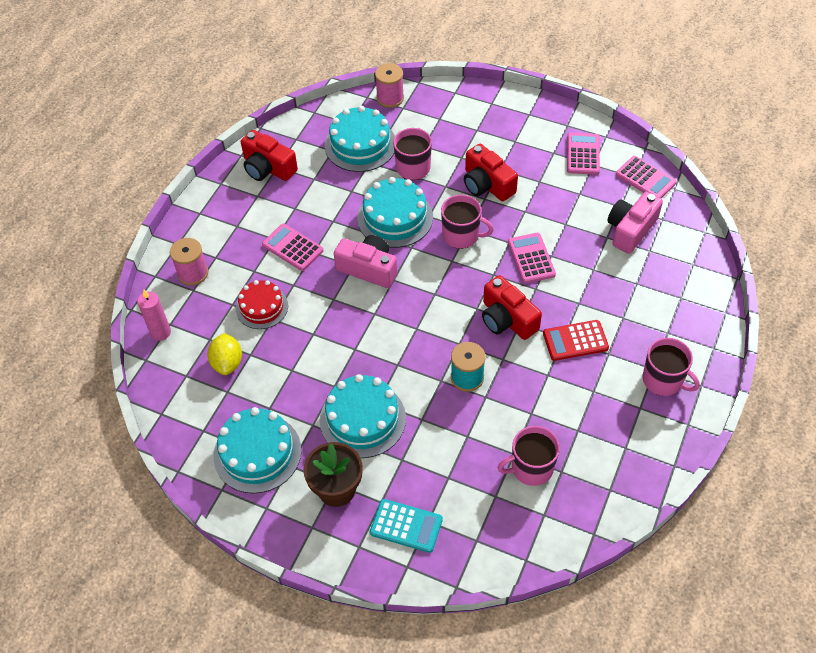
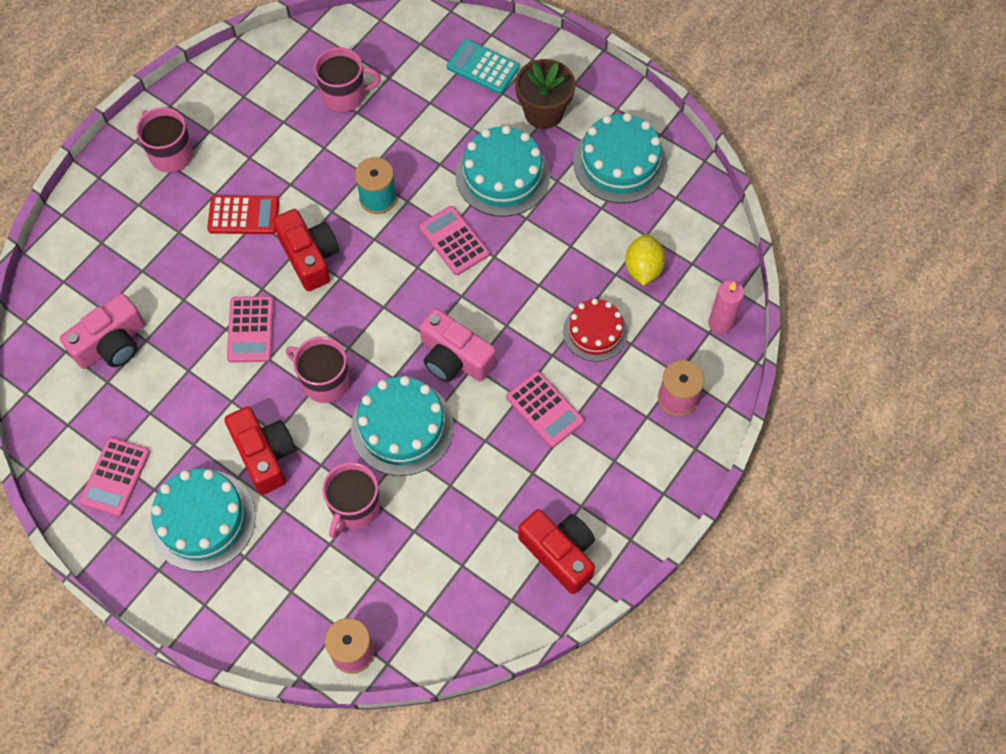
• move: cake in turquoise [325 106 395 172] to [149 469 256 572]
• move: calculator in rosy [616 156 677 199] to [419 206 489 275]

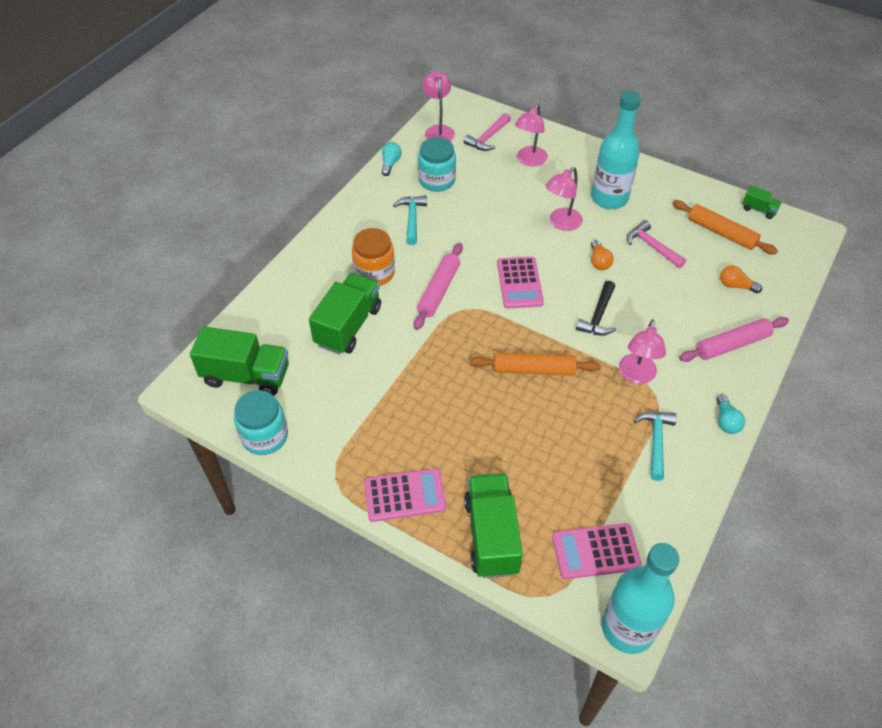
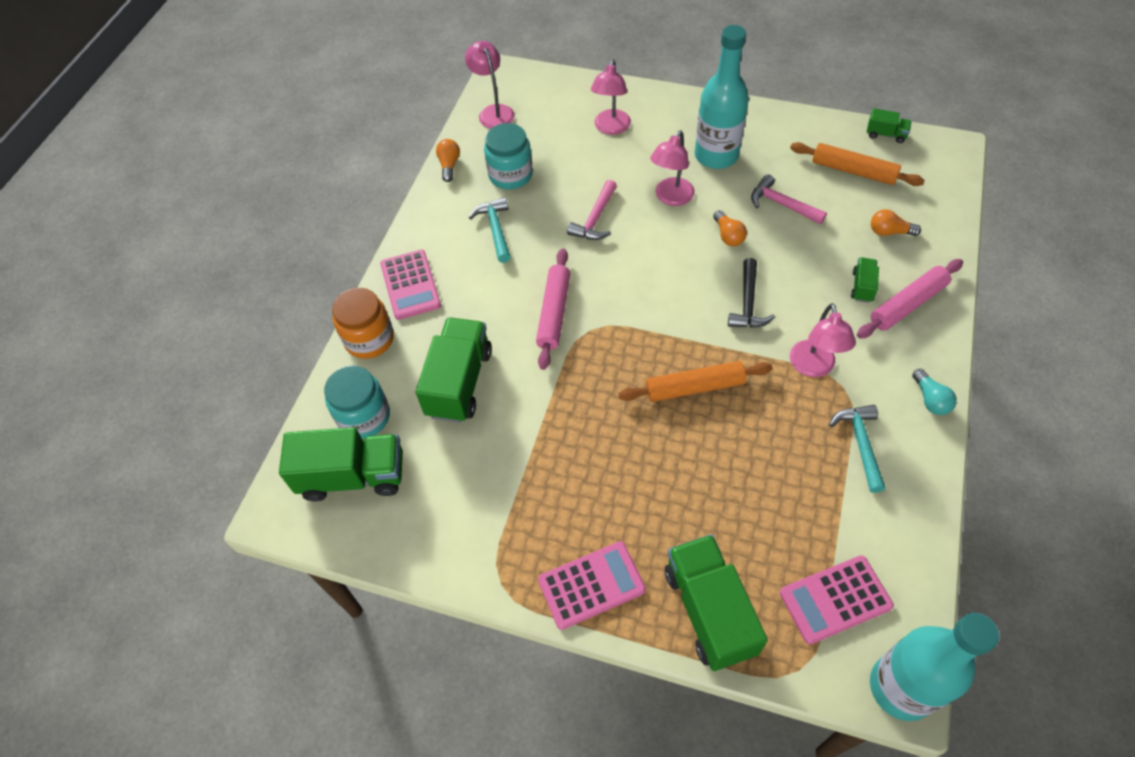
• insert: truck in emerald [851 257 879 303]
• move: jar in turquoise [234 390 288 455] to [324 366 390 439]
• move: jar in bright orange [352 228 395 286] to [332 288 394 359]
• move: claw hammer in rosy [464 113 511 151] to [567 180 617 240]
• move: calculator in rosy [497 257 544 309] to [380 250 441 320]
• recolor: light bulb in turquoise [382 142 402 176] to light bulb in bright orange [436 139 460 182]

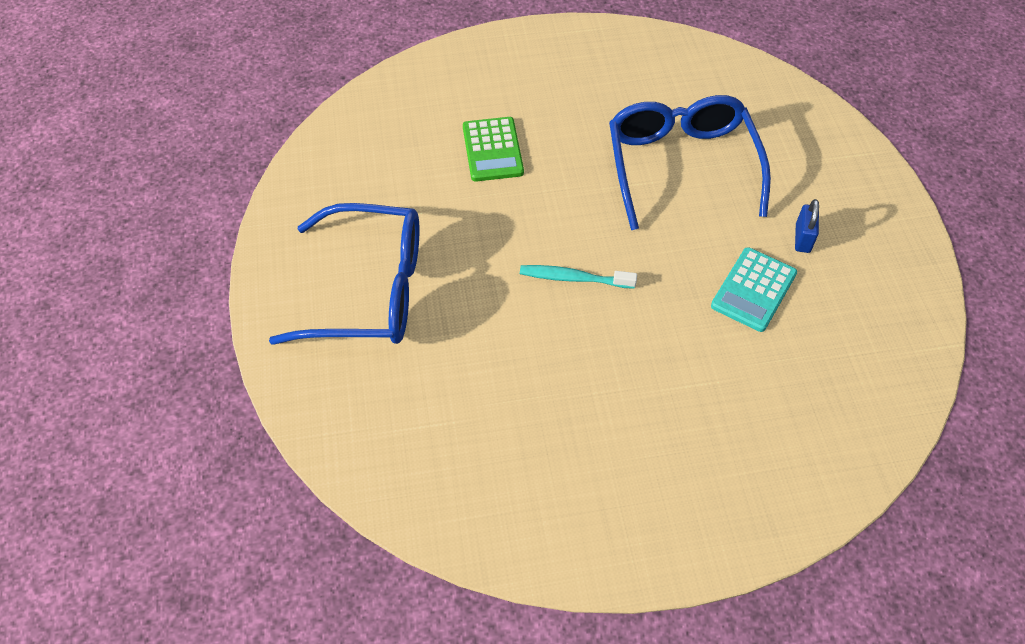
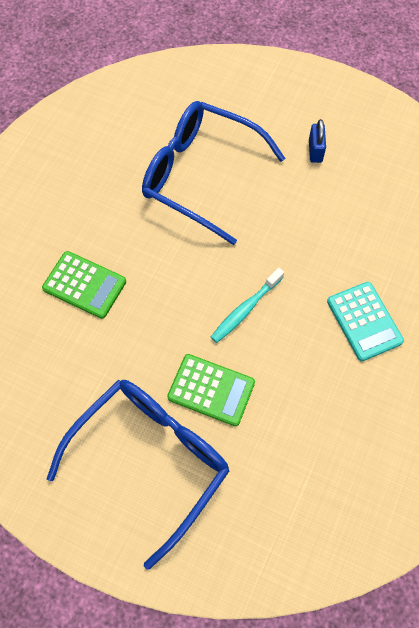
• insert: calculator in emerald [167 354 255 426]
• move: calculator in turquoise [711 247 797 332] to [327 282 404 361]
• rotate: padlock in cobalt [795 199 819 253] = [309 119 326 163] 45 degrees clockwise

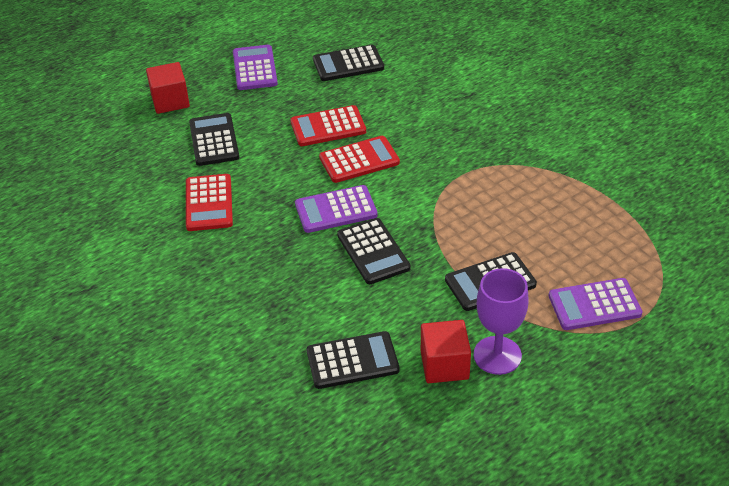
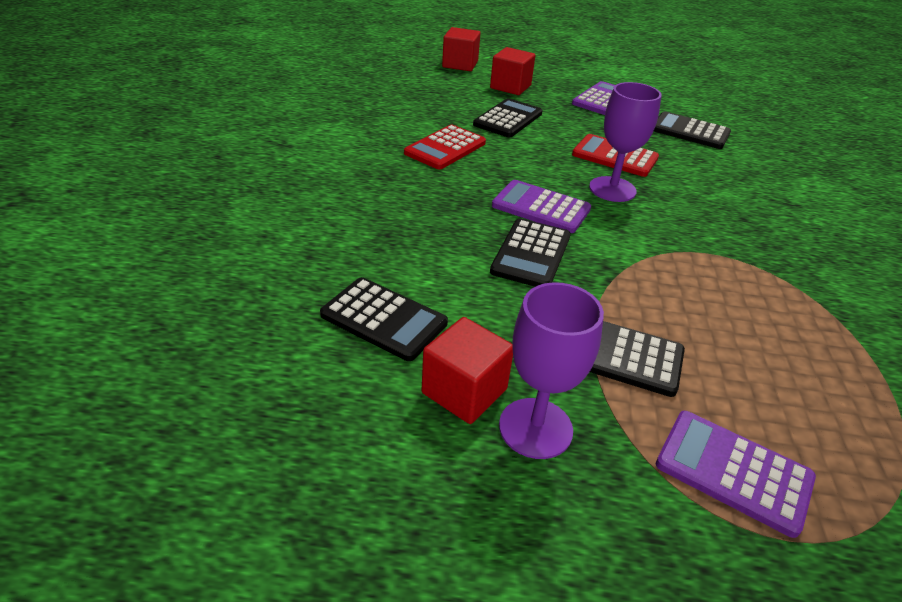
• insert: solid cube in crimson [442 27 480 71]
• replace: calculator in crimson [319 136 400 183] to chalice in violet [589 82 662 202]

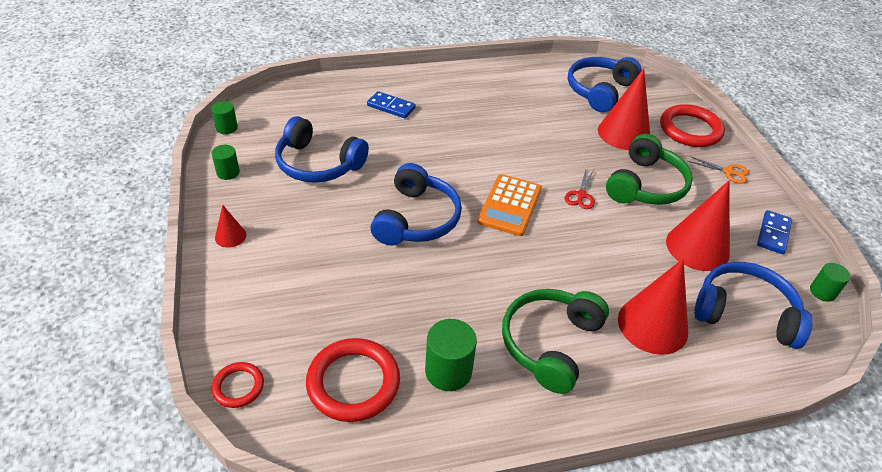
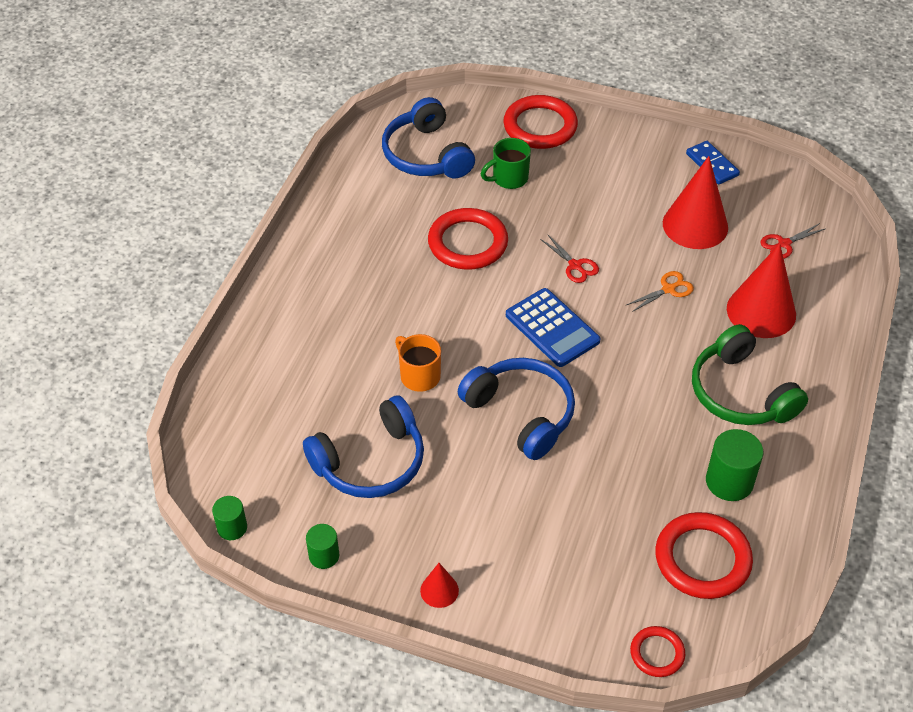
• delete: domino piece in cobalt [367 91 416 118]
• delete: headphones in emerald [606 134 693 205]
• delete: cylinder shape in emerald [810 263 851 302]
• insert: coffee mug in bright orange [395 334 441 392]
• insert: ring in crimson [428 208 508 270]
• move: pair of scissors in bright orange [688 156 749 184] to [627 271 694 312]
• replace: cone shape in crimson [598 68 650 150] to coffee mug in emerald [481 138 531 189]
• replace: headphones in cobalt [694 262 813 349] to pair of scissors in crimson [760 223 826 259]
• recolor: calculator in bright orange [477 174 542 236] to calculator in cobalt [506 288 601 367]

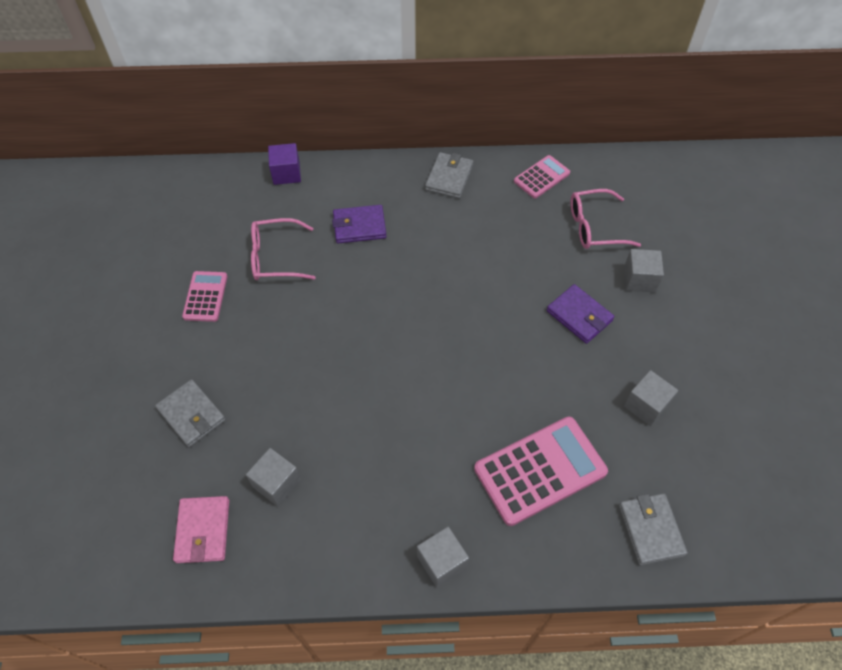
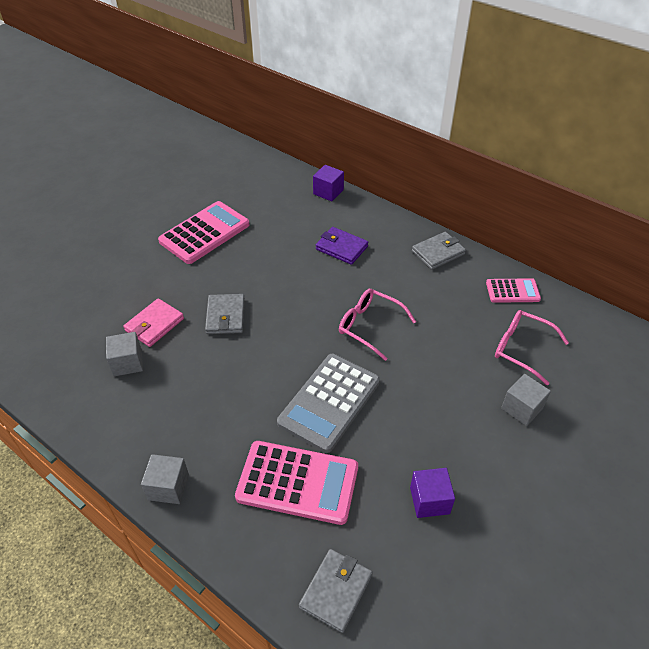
• delete: card wallet in violet [547 284 614 344]
• insert: calculator in gray [277 354 380 453]
• move: card wallet in gray [155 379 226 448] to [205 294 245 334]
• move: card wallet in rosy [173 496 229 563] to [123 298 184 347]
• move: eyeglasses in rosy [251 218 316 280] to [339 289 416 361]
• recolor: solid cube in gray [624 370 678 426] to solid cube in violet [410 468 455 518]
• resize: calculator in rosy [182 271 228 322] = [158 201 250 264] x1.79

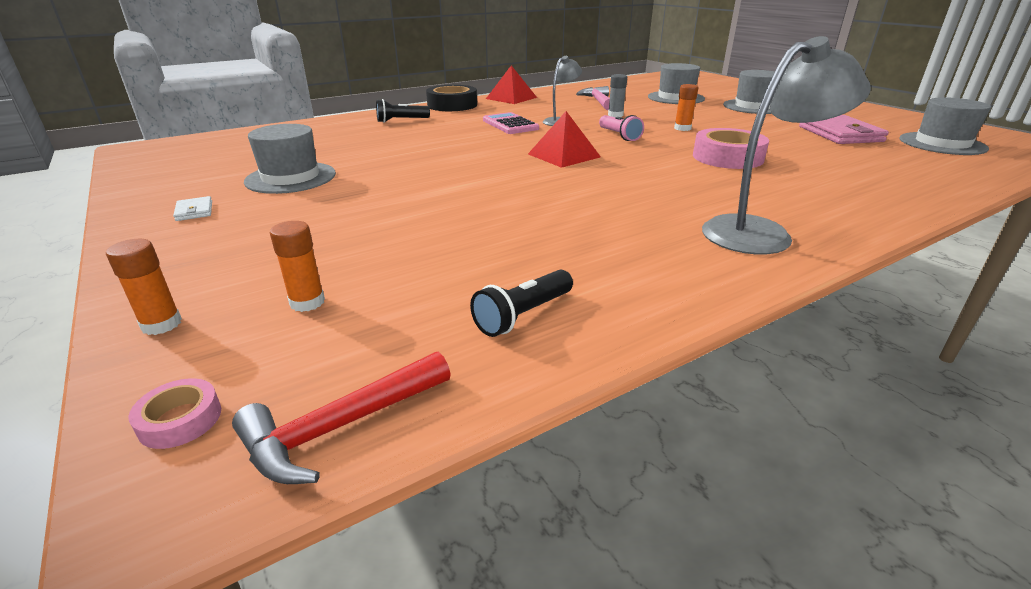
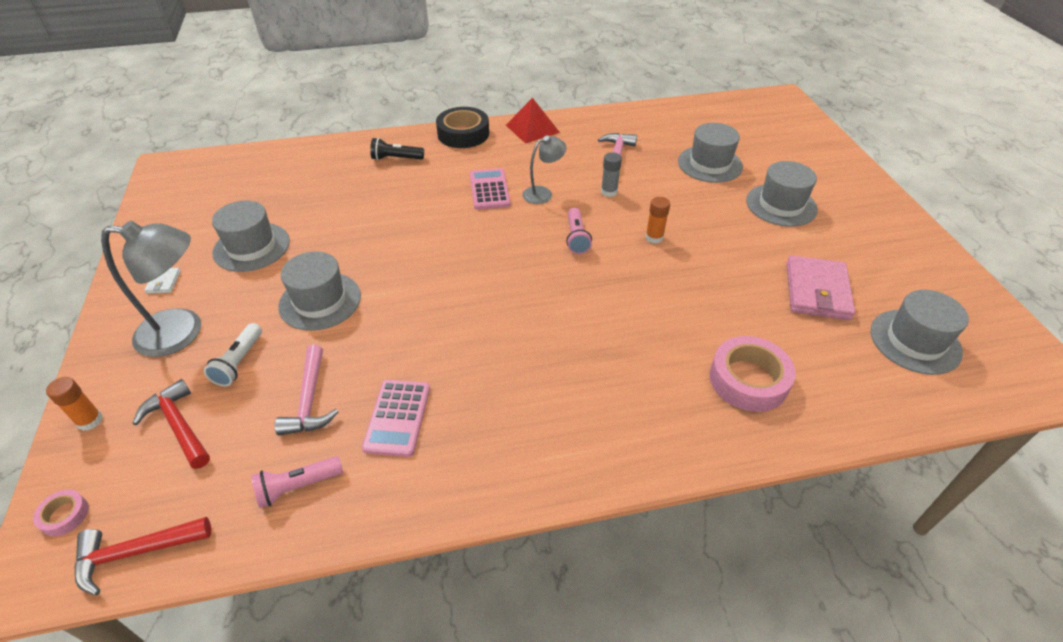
• delete: solid pyramid in crimson [528 111 601 168]
• insert: pocket torch in white [204 323 262 386]
• insert: claw hammer in rosy [275 345 338 436]
• insert: top hat in gray [278 251 361 331]
• insert: calculator in rosy [362 380 430 457]
• move: roll of tape in rosy [693 128 769 169] to [710 336 796 412]
• move: lamp in gray [702 36 871 254] to [101 221 201 357]
• replace: glue in bright orange [270 221 325 312] to claw hammer in crimson [132 379 210 469]
• recolor: pocket torch in ebony [470 270 573 337] to pocket torch in rosy [251 456 343 508]

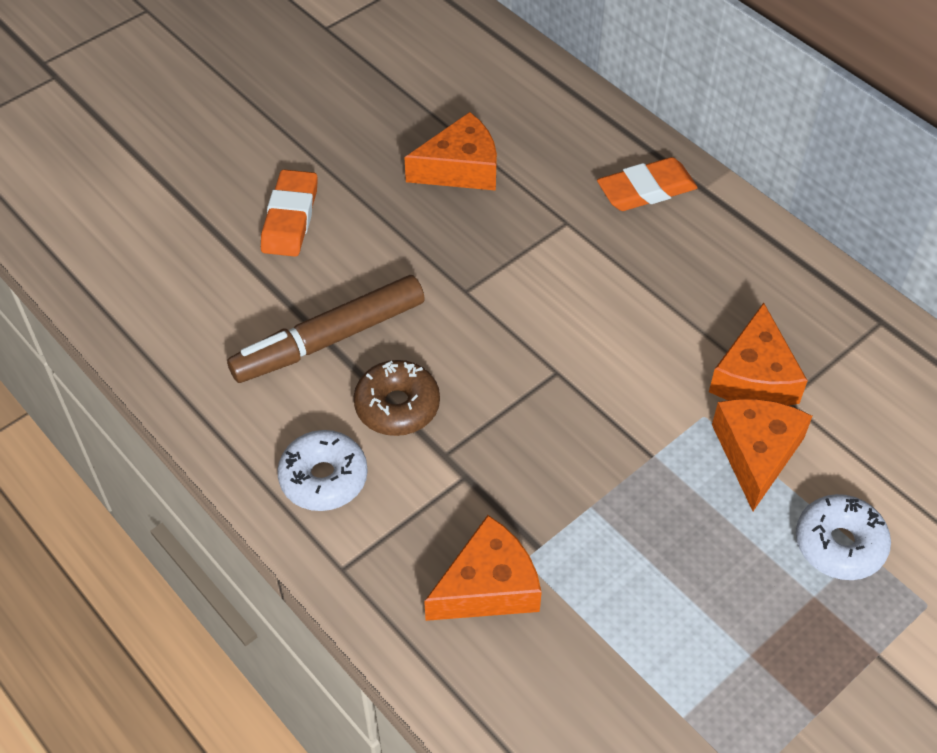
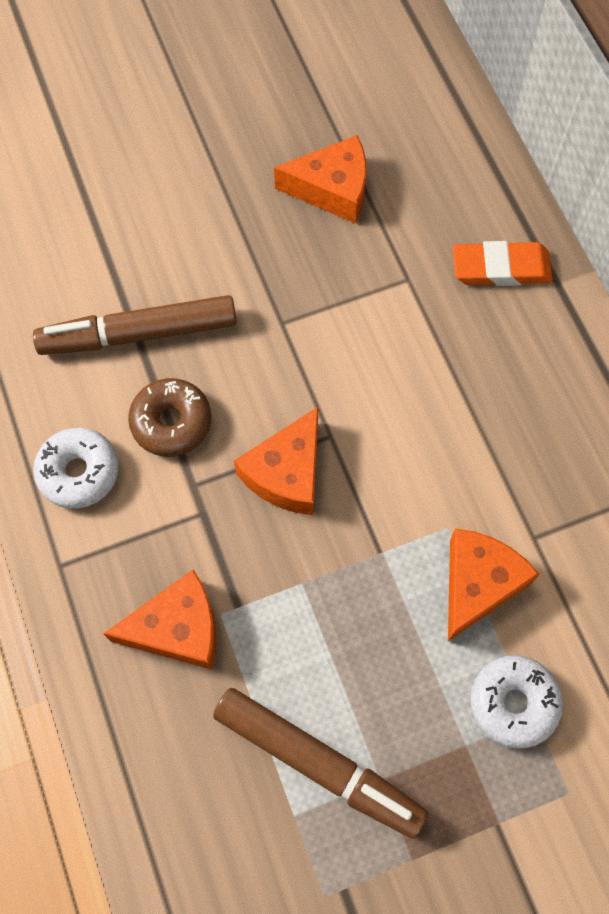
• delete: pencil eraser in bright orange [261 170 318 257]
• insert: marker in brown [213 688 428 839]
• move: cheese in bright orange [709 303 808 406] to [234 406 319 515]

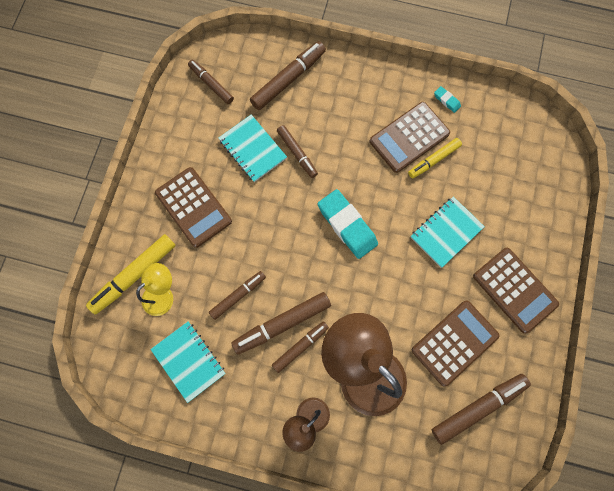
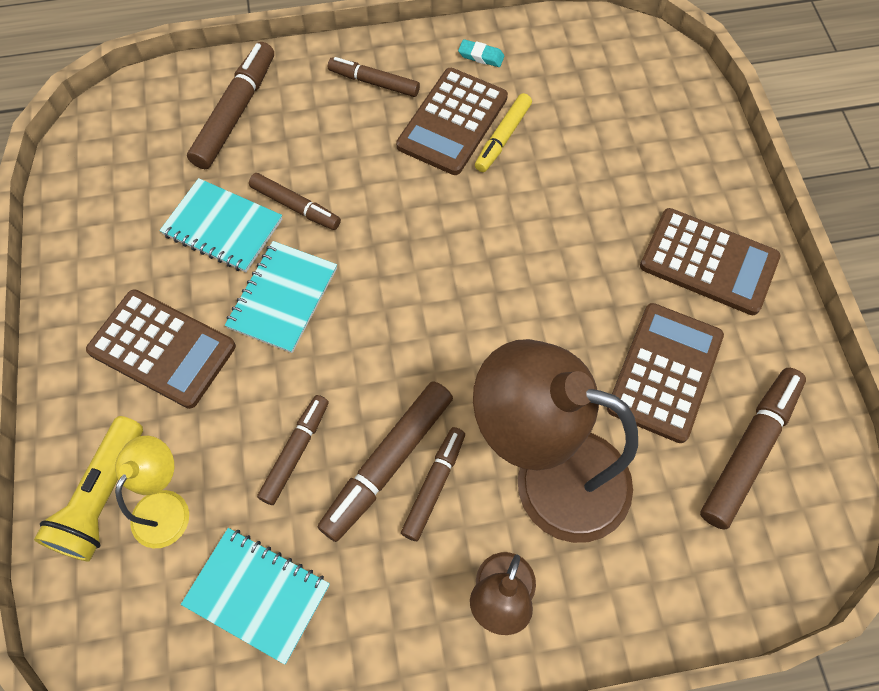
• delete: pencil eraser in turquoise [318 189 378 259]
• move: marker in brown [188 60 234 104] to [328 57 420 97]
• move: notepad in turquoise [411 196 485 268] to [225 241 337 353]
• replace: marker in bright yellow [86 234 176 314] to pocket torch in bright yellow [34 416 143 562]

